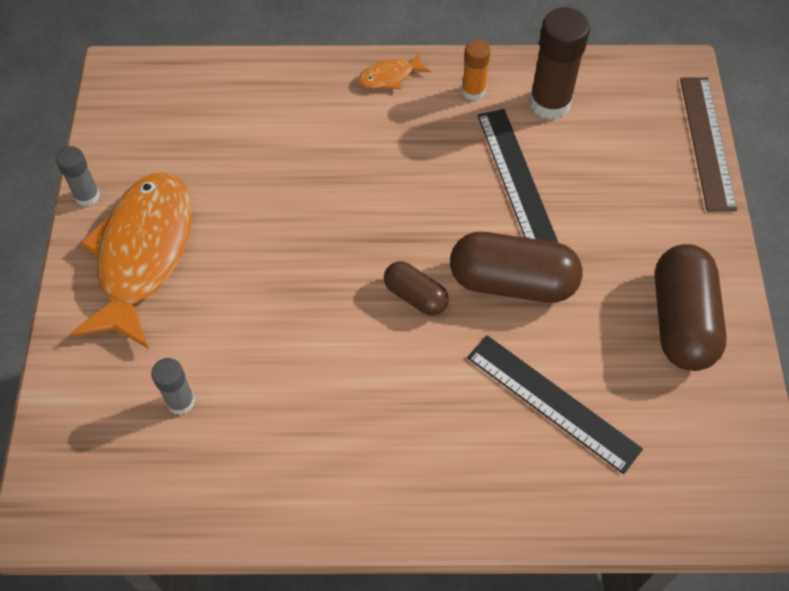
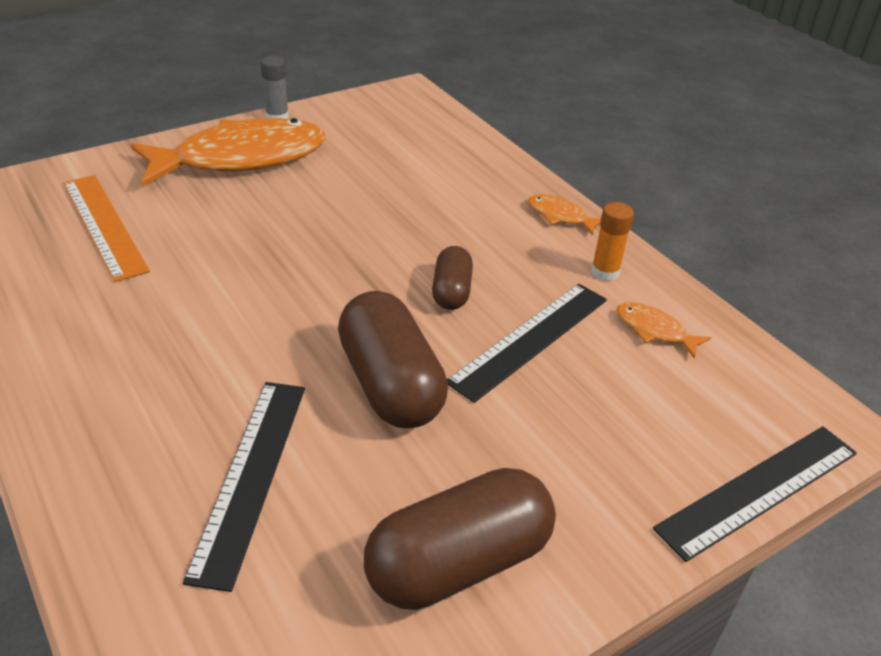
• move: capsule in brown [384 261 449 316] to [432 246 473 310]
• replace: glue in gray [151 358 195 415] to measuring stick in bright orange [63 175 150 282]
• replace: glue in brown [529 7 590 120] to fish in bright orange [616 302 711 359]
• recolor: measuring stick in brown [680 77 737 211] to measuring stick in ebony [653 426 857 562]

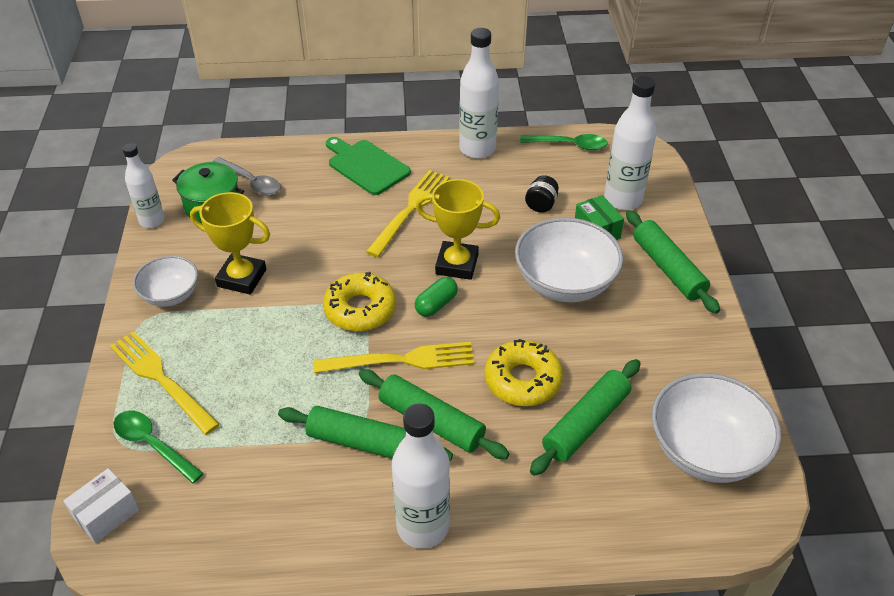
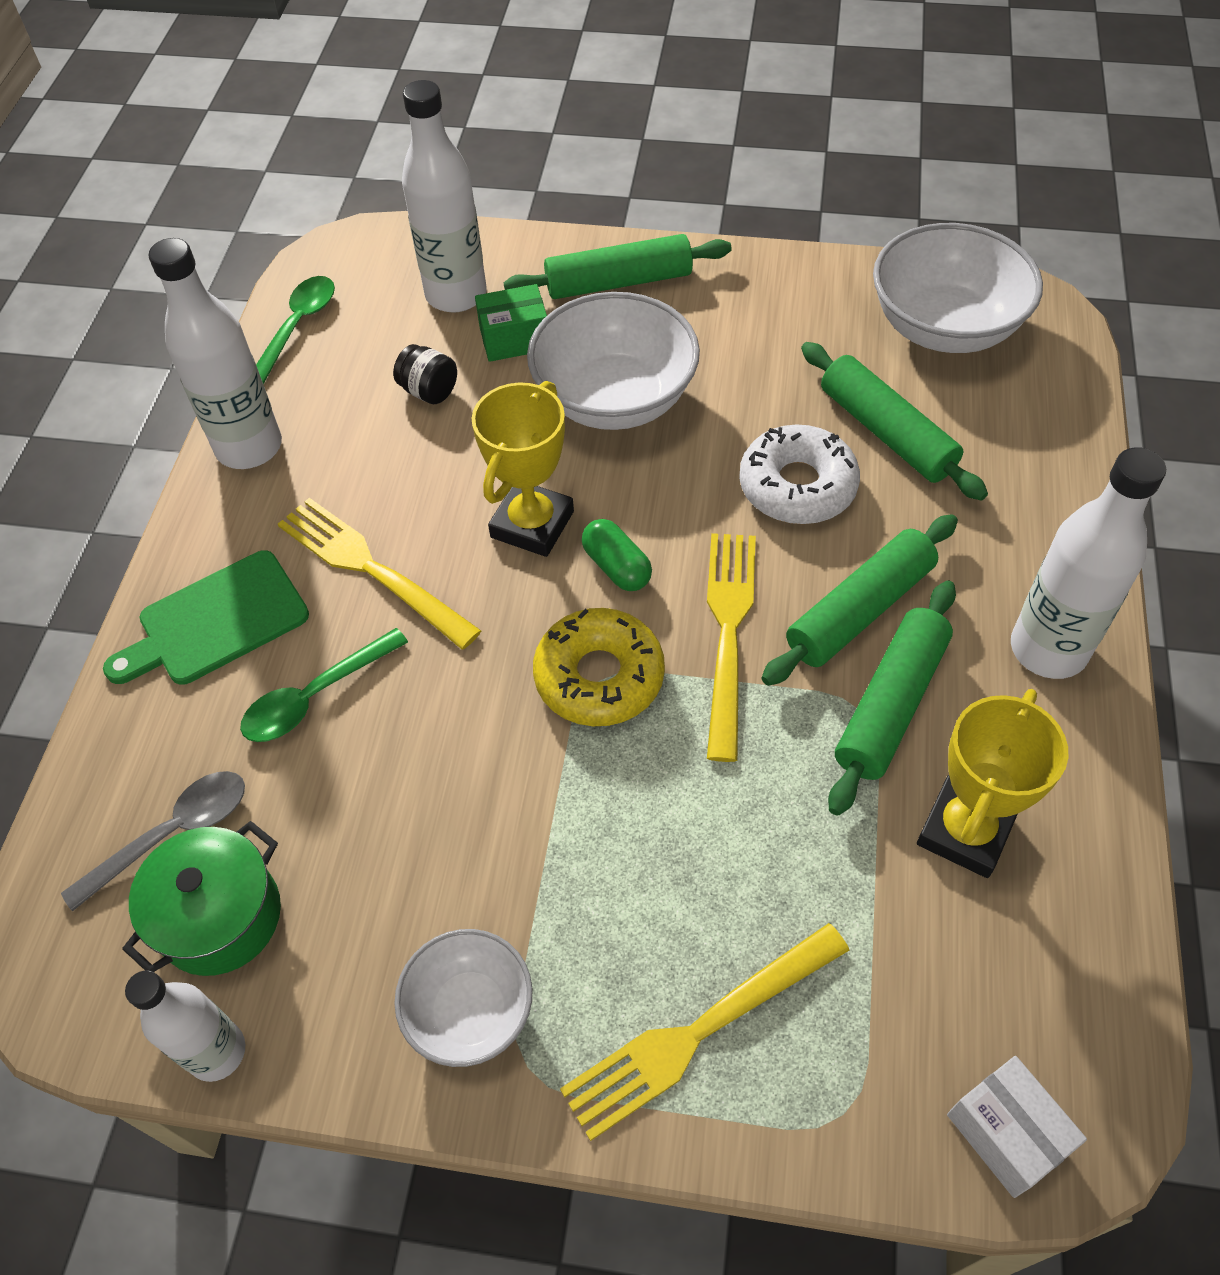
• move: spoon in emerald [113 410 204 483] to [240 628 408 742]
• move: trophy in bright yellow [190 192 270 295] to [917 689 1068 878]
• recolor: doughnut in bright yellow [484 339 563 406] to doughnut in white [739 425 860 524]

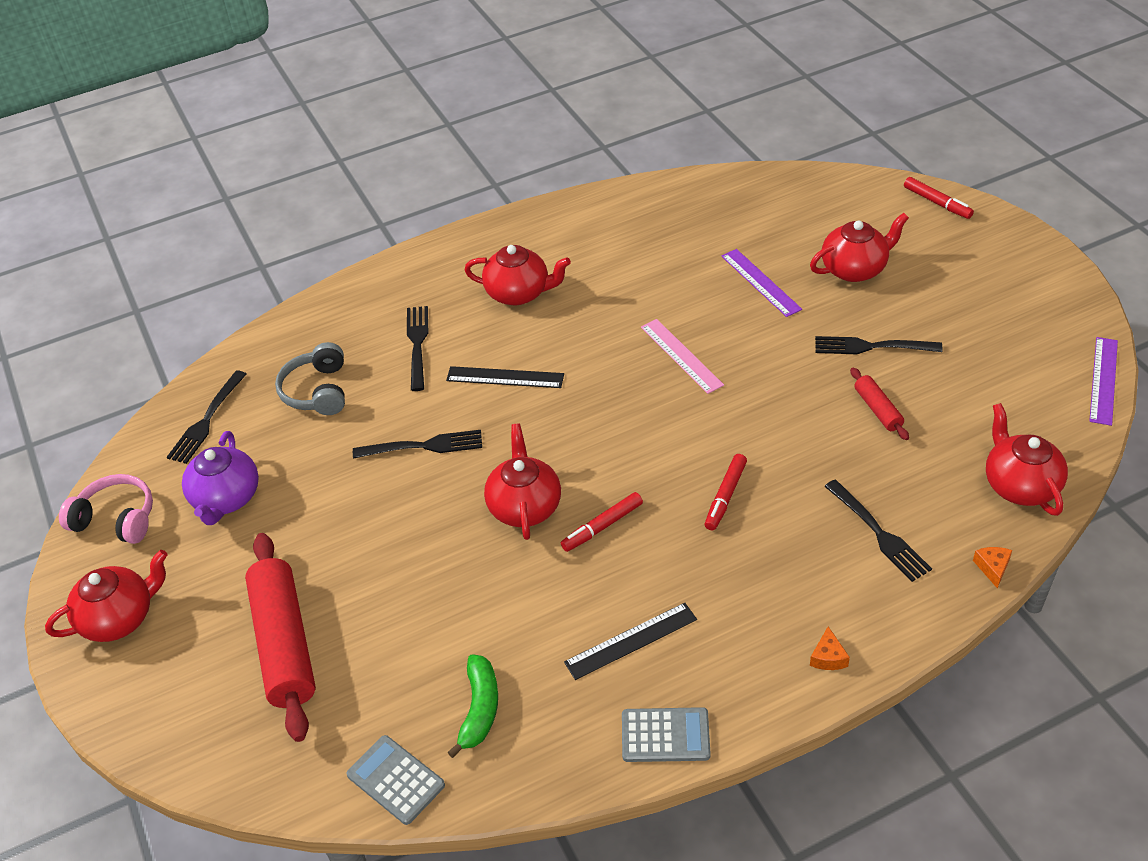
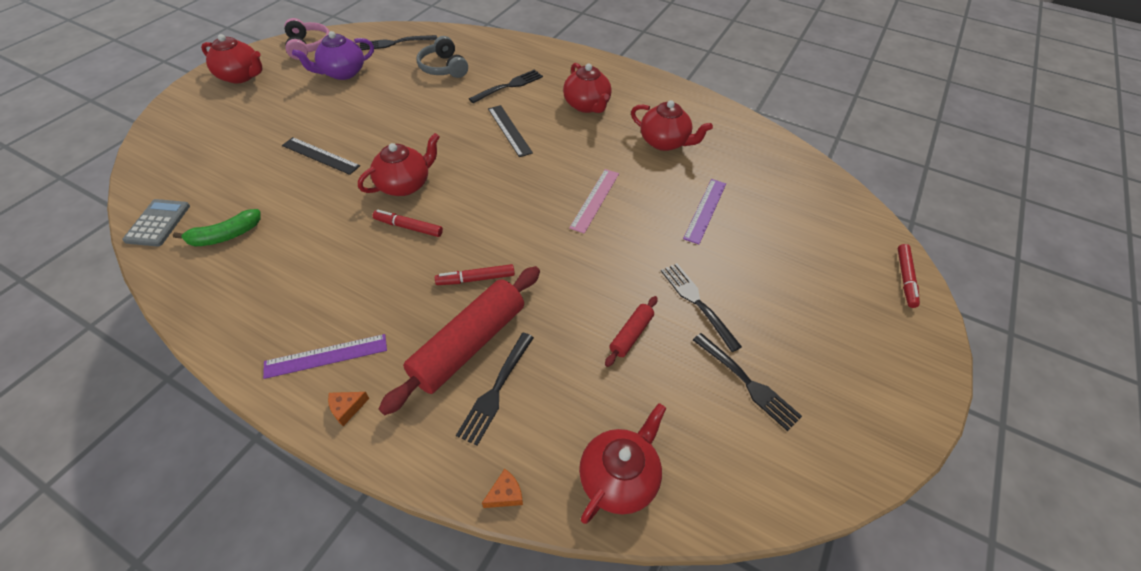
• delete: calculator in gray [622 707 710 762]
• move: dough roller in crimson [245 533 316 742] to [379 266 540 415]
• move: dinner fork in ebony [353 430 482 459] to [693 333 802 431]
• move: measuring stick in ebony [564 603 697 680] to [282 137 360 175]
• move: tea pot in crimson [810 213 909 282] to [631 100 713 151]
• move: measuring stick in violet [1089 337 1118 426] to [263 334 387 379]
• rotate: headphones in gray [275 342 345 415] = [416 36 468 78] 75 degrees counterclockwise

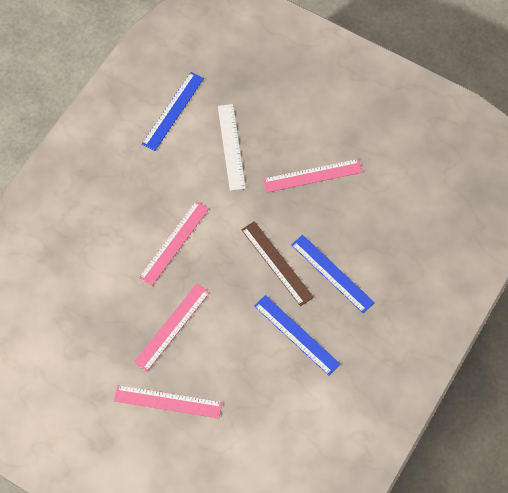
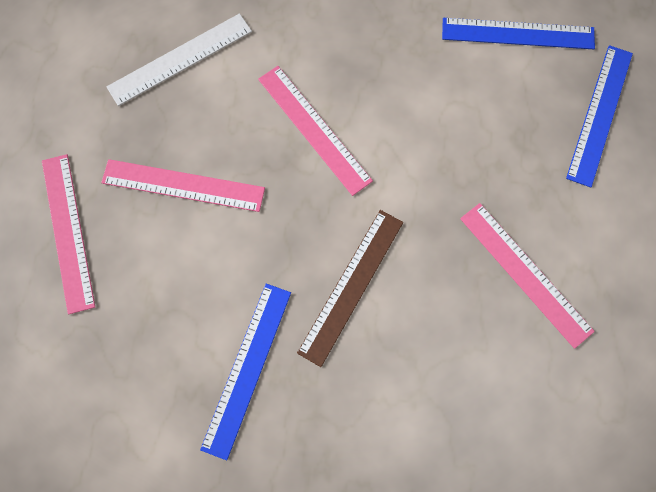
• move: measuring stick in white [218 104 246 191] to [106 13 252 106]
• move: measuring stick in cobalt [291 235 375 313] to [566 45 633 188]
• rotate: measuring stick in rosy [139 201 209 286] = [258 66 373 196] 45 degrees clockwise

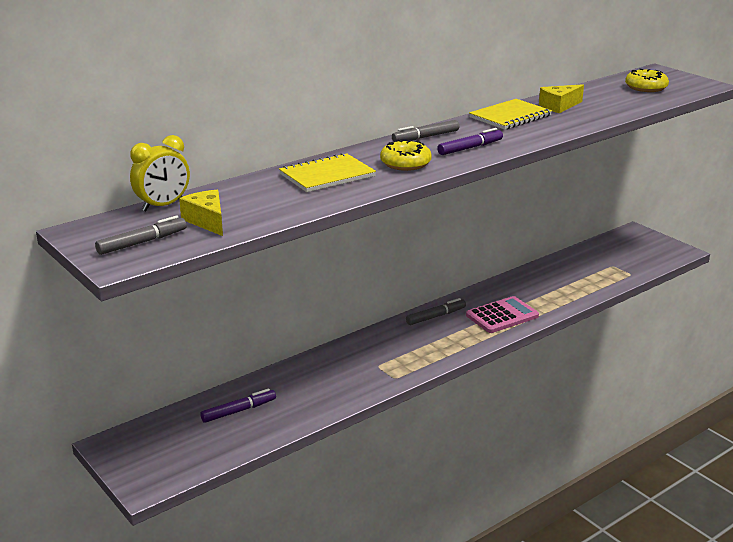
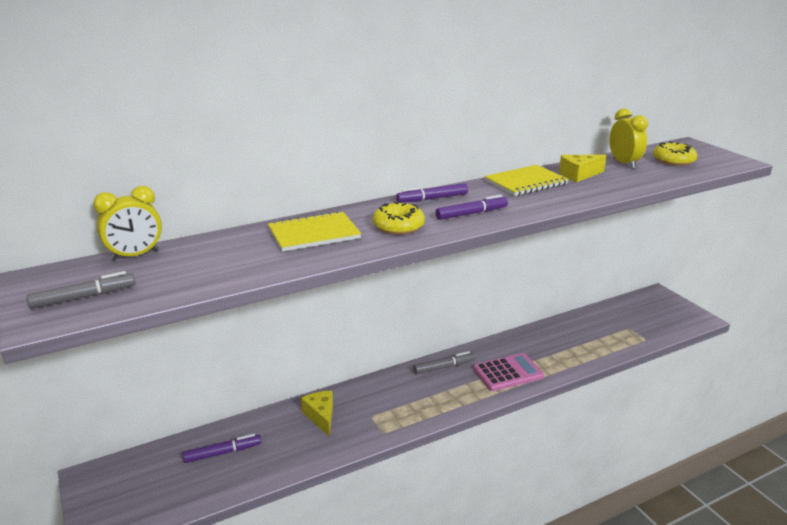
• insert: alarm clock in bright yellow [609 108 648 169]
• move: cheese in bright yellow [179 190 223 236] to [301 391 333 437]
• recolor: marker in gray [392 120 459 142] to marker in violet [396 183 468 203]

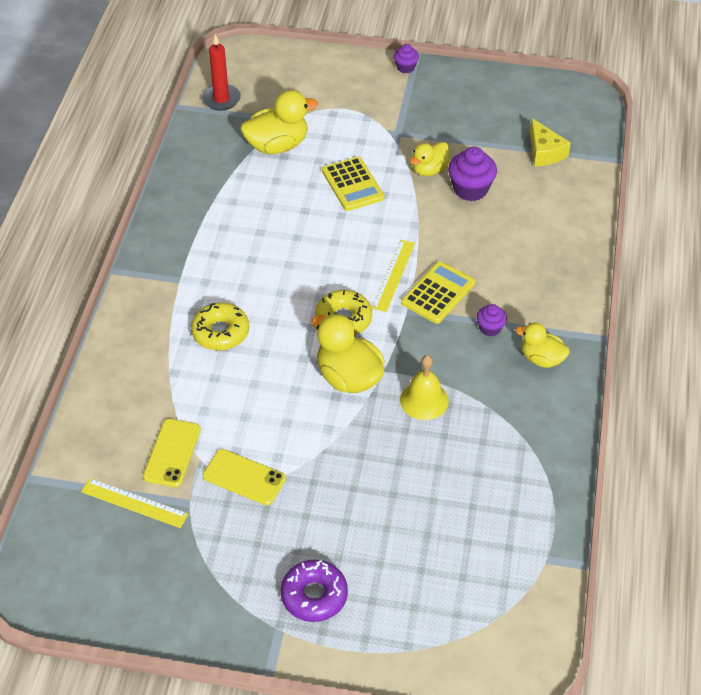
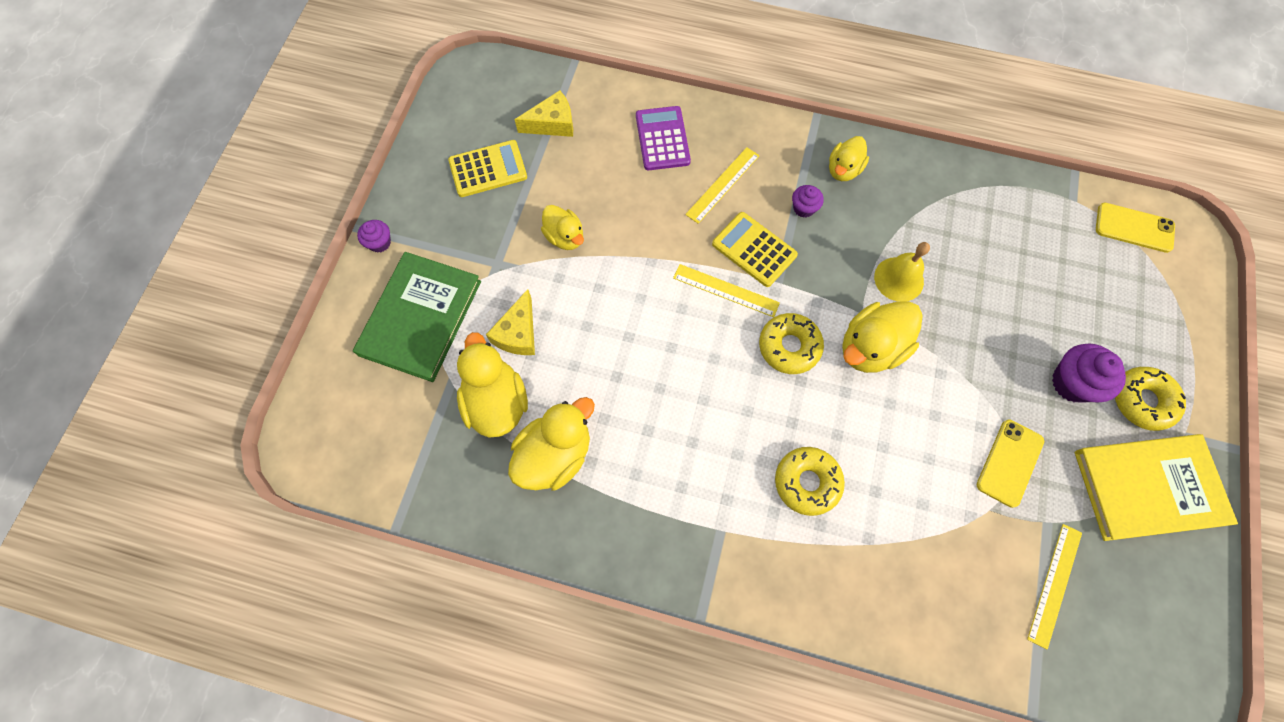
• delete: candle in crimson [202 34 241 111]
• insert: hardcover in emerald [353 252 481 382]
• insert: cheese in bright yellow [486 289 535 355]
• insert: duck in bright yellow [508 397 595 491]
• insert: calculator in violet [636 106 691 170]
• insert: measuring stick in bright yellow [685 147 759 224]
• insert: hardcover in bright yellow [1075 434 1238 541]
• move: smartphone in bright yellow [143 419 201 487] to [1096 203 1175 253]
• move: calculator in bright yellow [322 157 384 211] to [448 140 527 197]
• move: muffin in violet [448 147 497 201] to [1052 344 1126 403]
• recolor: doughnut in violet [281 560 348 622] to doughnut in bright yellow [1115 367 1186 431]

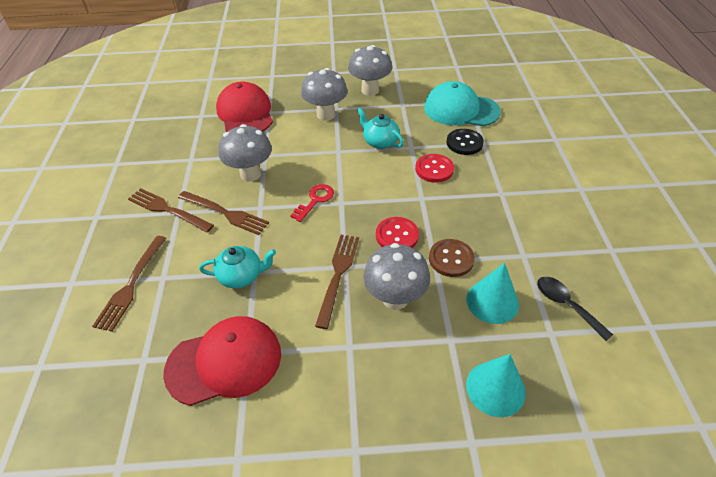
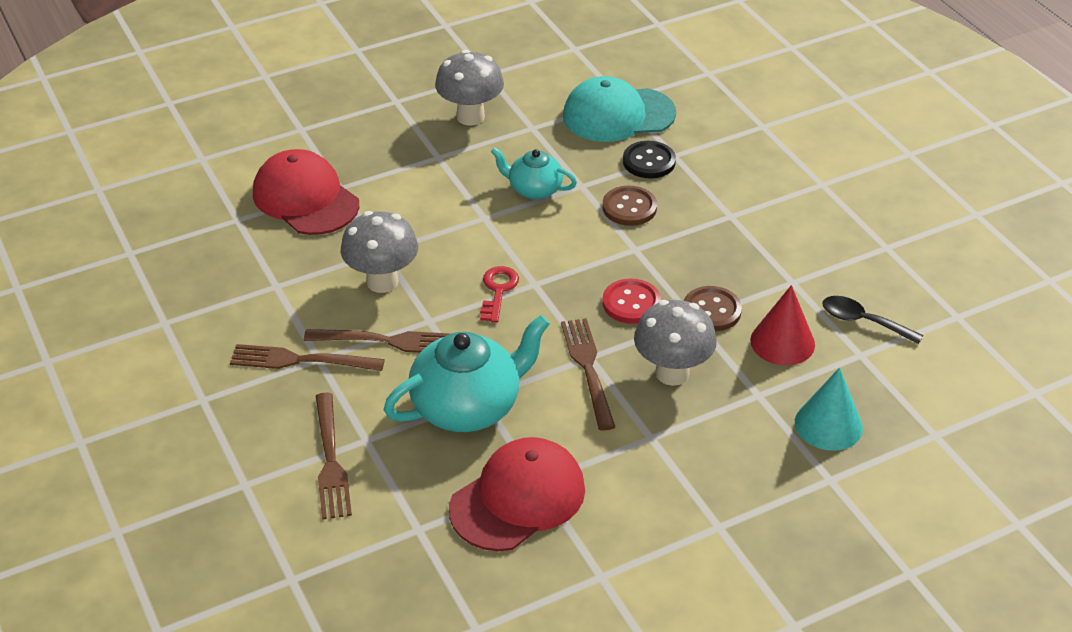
• delete: mushroom in gray [301 68 348 121]
• recolor: shirt button in crimson [415 154 454 183] to shirt button in brown [602 186 657 226]
• recolor: cone shape in turquoise [466 263 519 324] to cone shape in crimson [750 285 815 365]
• resize: tea pot in turquoise [199 246 276 288] = [384 315 550 432] x1.76

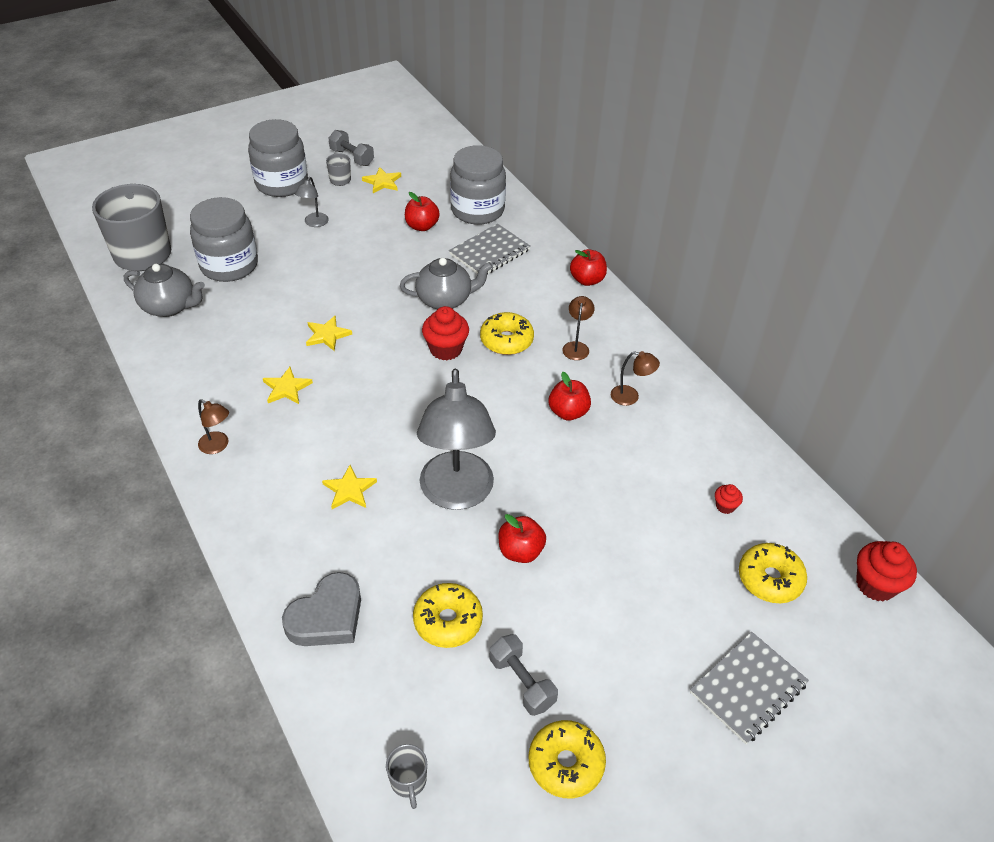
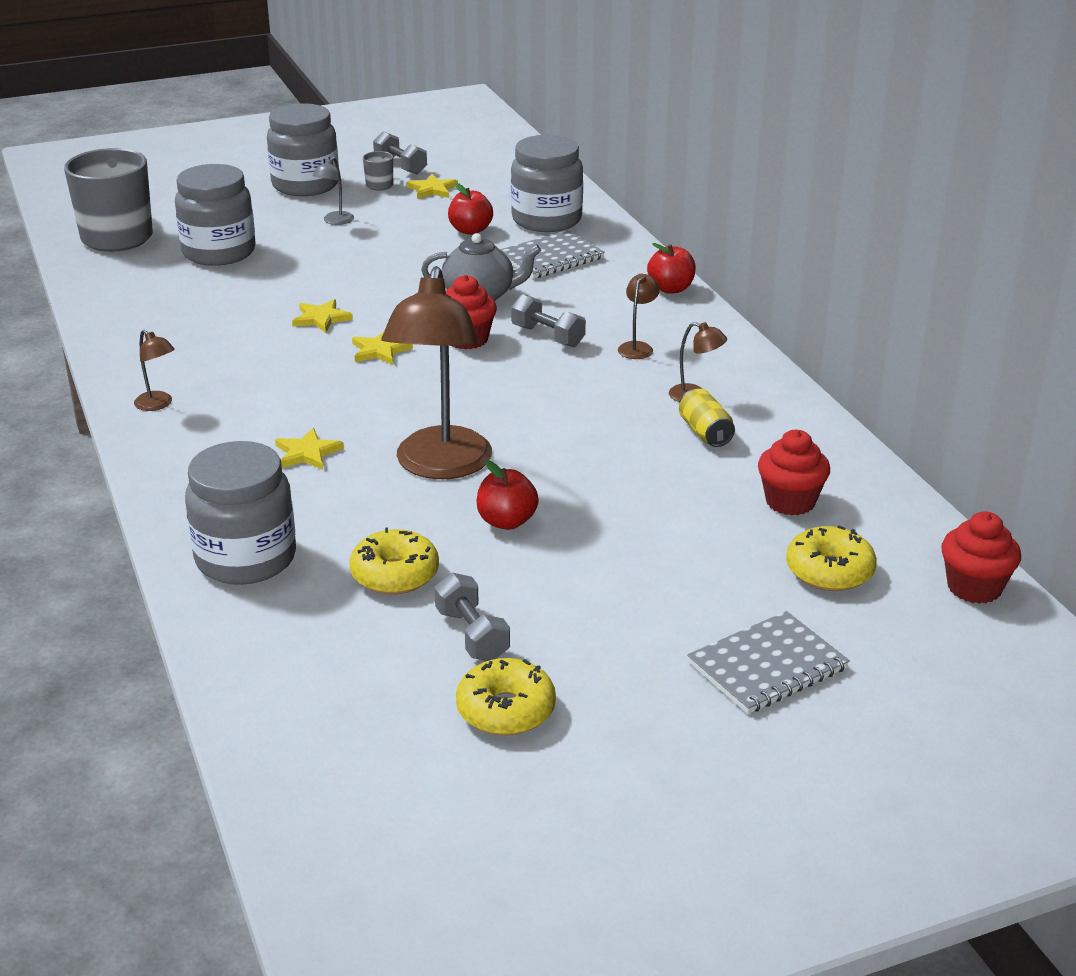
• delete: tea pot in gray [124 264 205 317]
• delete: coffee mug in gray [386 744 427 809]
• delete: apple fruit in crimson [549 372 591 421]
• insert: tin in bright yellow [679 389 735 447]
• move: five-pointed star in bright yellow [263 367 313 404] to [352 332 413 365]
• replace: heart shape in gray [282 572 361 646] to jar in gray [185 441 296 585]
• replace: doughnut in bright yellow [480 312 534 355] to hand weight in gray [511 294 586 347]
• recolor: lamp in gray [417 369 496 510] to lamp in brown [381 266 492 479]
• resize: muffin in crimson [715 484 743 514] = [758 430 830 516] x1.93

